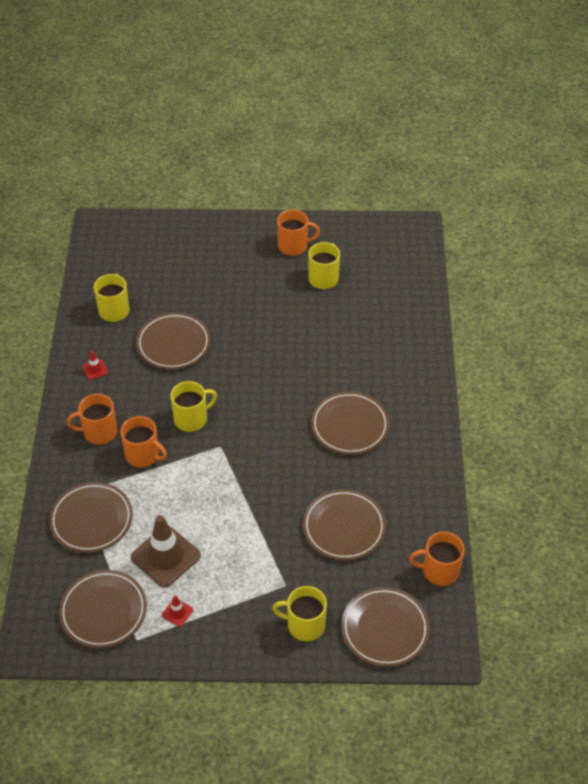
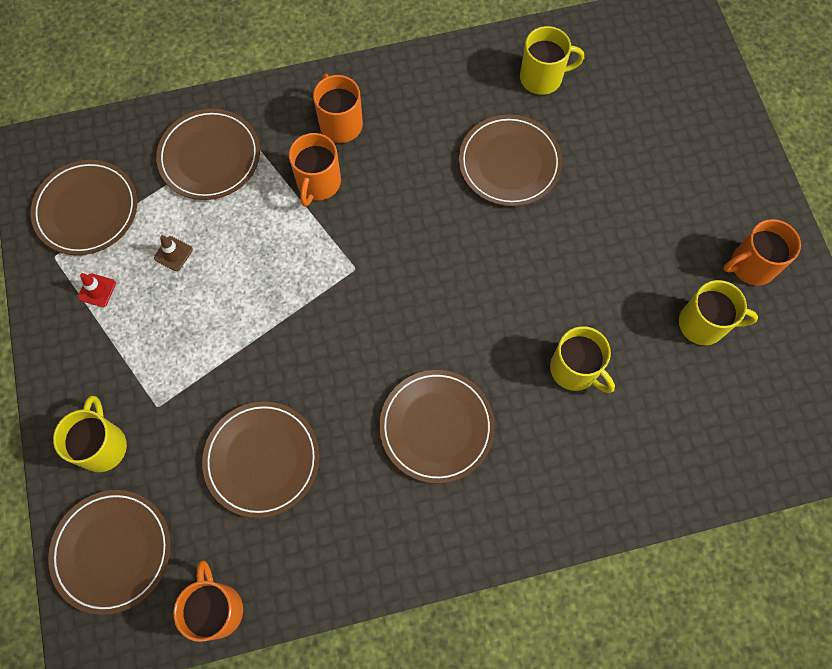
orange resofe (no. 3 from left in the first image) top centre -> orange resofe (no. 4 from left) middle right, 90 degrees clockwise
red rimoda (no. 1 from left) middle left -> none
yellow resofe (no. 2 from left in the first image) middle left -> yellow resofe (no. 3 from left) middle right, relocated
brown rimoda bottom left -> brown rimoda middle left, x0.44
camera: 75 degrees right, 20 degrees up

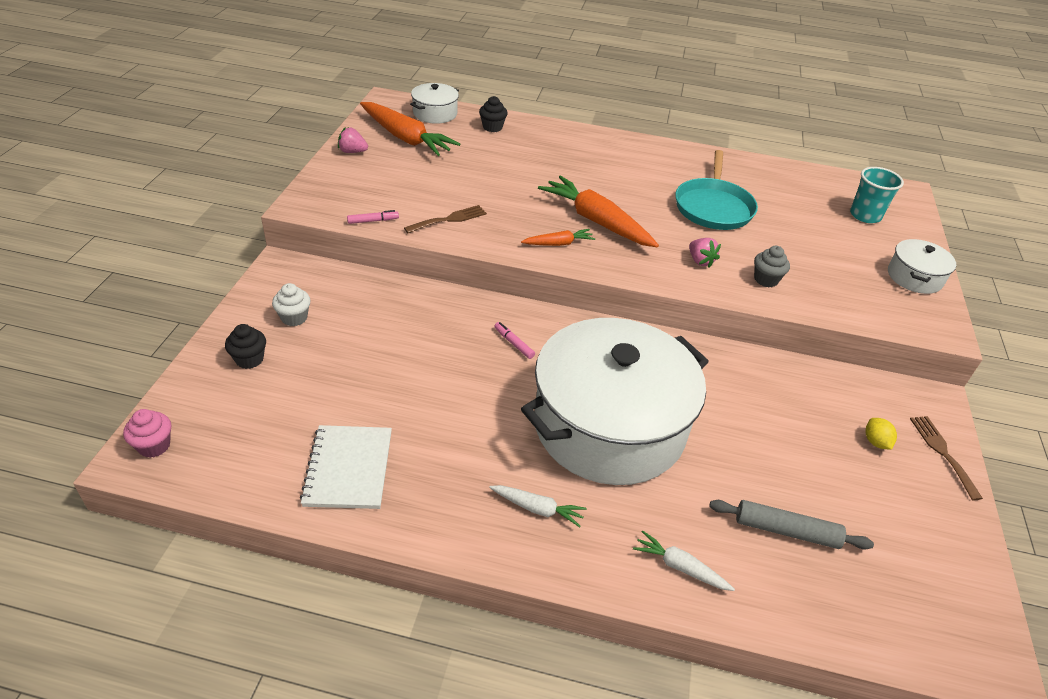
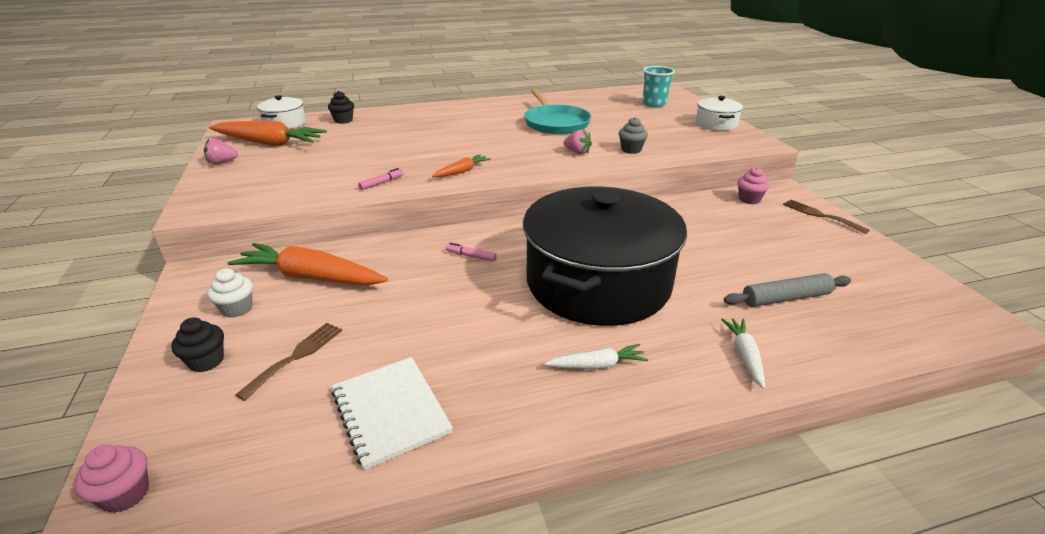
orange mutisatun (no. 3 from left in the first image) top centre -> orange mutisatun (no. 2 from left) middle left, relocated
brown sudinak (no. 1 from left) top centre -> brown sudinak (no. 1 from left) bottom left, relocated
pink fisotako (no. 1 from left) top centre -> pink fisotako (no. 1 from left) centre, relocated
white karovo (no. 2 from left) centre -> black karovo centre
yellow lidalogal middle right -> none
white mutisatun (no. 2 from left) bottom centre -> white mutisatun (no. 2 from left) middle right, 90 degrees clockwise
none -> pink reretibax (no. 2 from left) middle right
camera: 25 degrees left, 10 degrees down

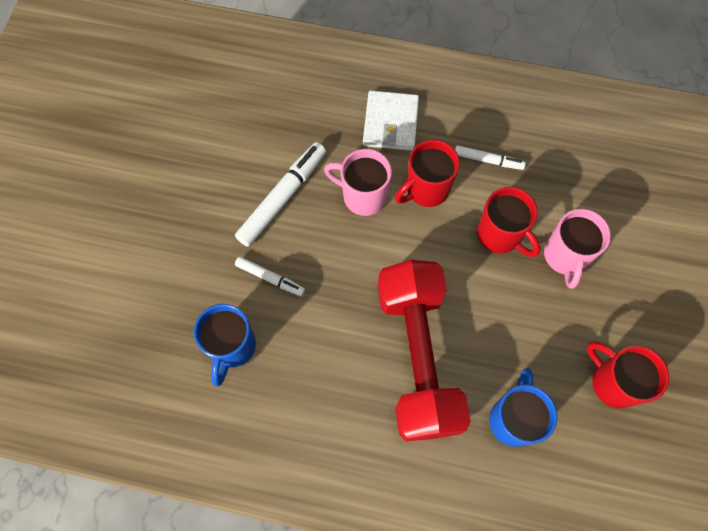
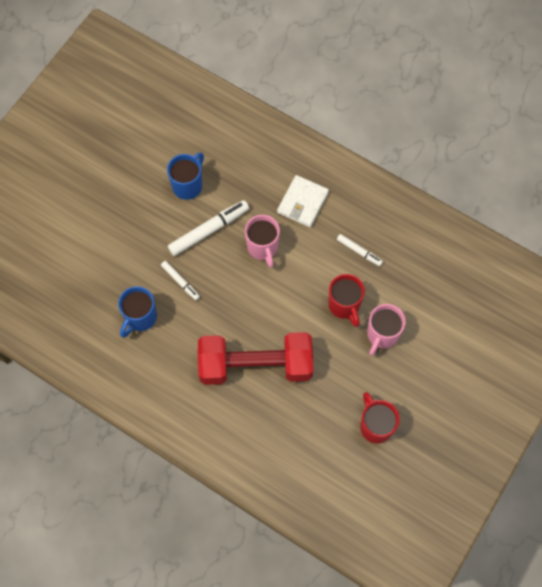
red resofe (no. 1 from left) top centre -> none
pink resofe (no. 1 from left) centre, 150 degrees counterclockwise
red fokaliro centre, 75 degrees clockwise
blue resofe (no. 2 from left) bottom right -> blue resofe (no. 2 from left) top centre, relocated
camera: 20 degrees right, 0 degrees up

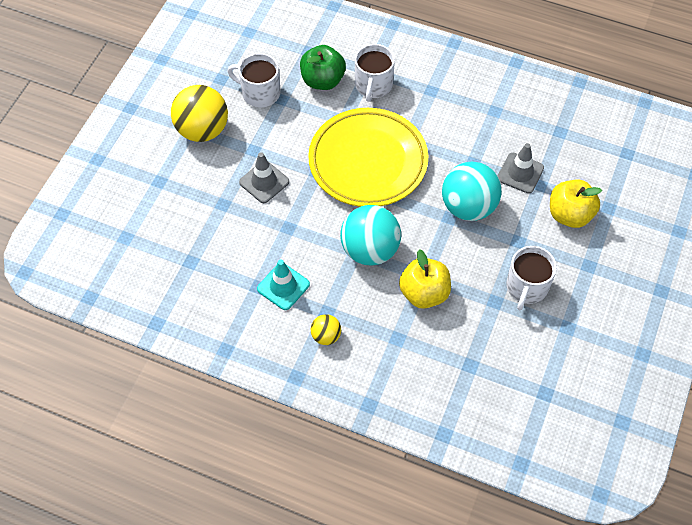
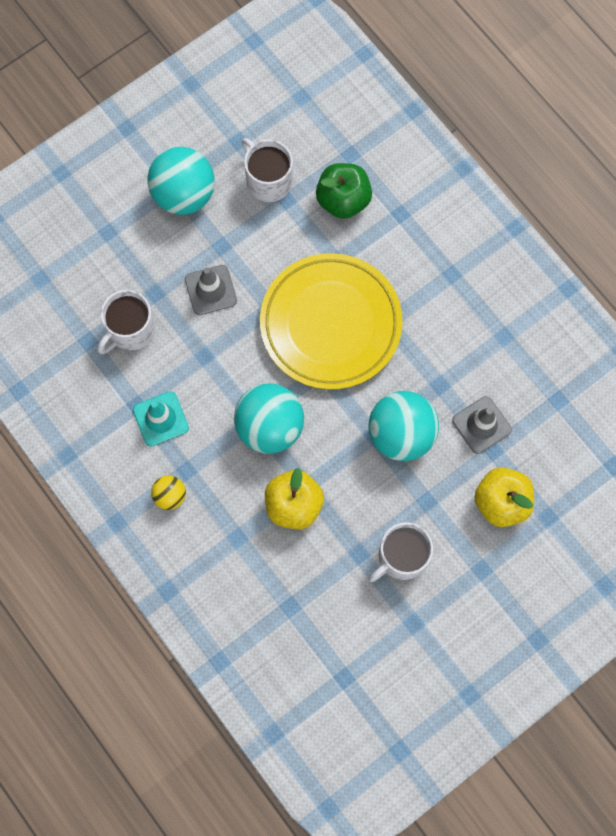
white resofe (no. 2 from left in the first image) top centre -> white resofe (no. 1 from left) middle left, relocated
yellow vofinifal (no. 1 from left) top left -> turquoise vofinifal (no. 1 from left) top left
camera: 30 degrees right, 15 degrees up

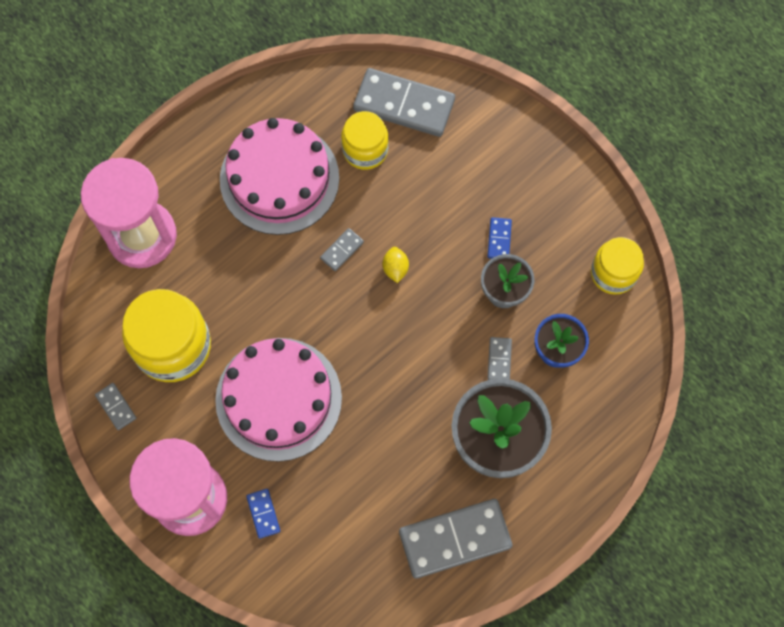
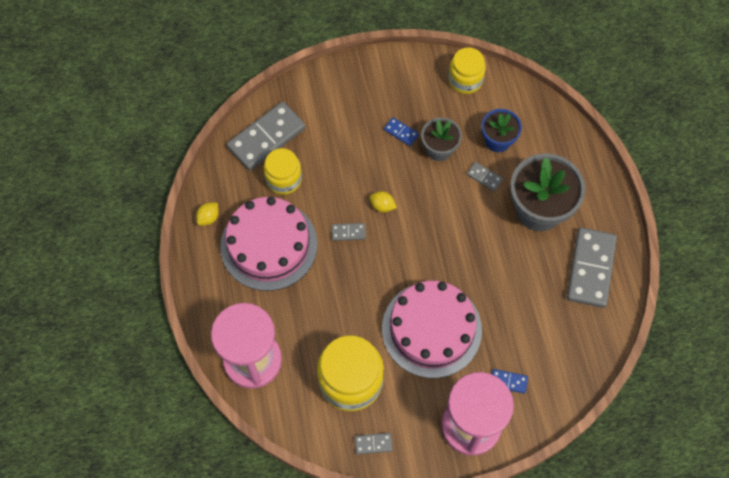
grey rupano (no. 2 from left) centre, 75 degrees counterclockwise
none -> yellow lidalogal (no. 1 from left) middle left
camera: 60 degrees left, 5 degrees down

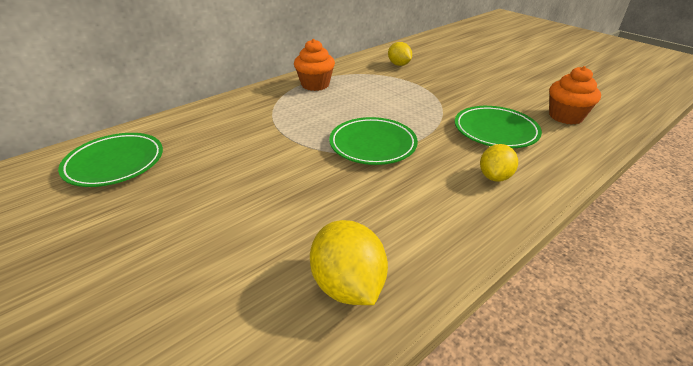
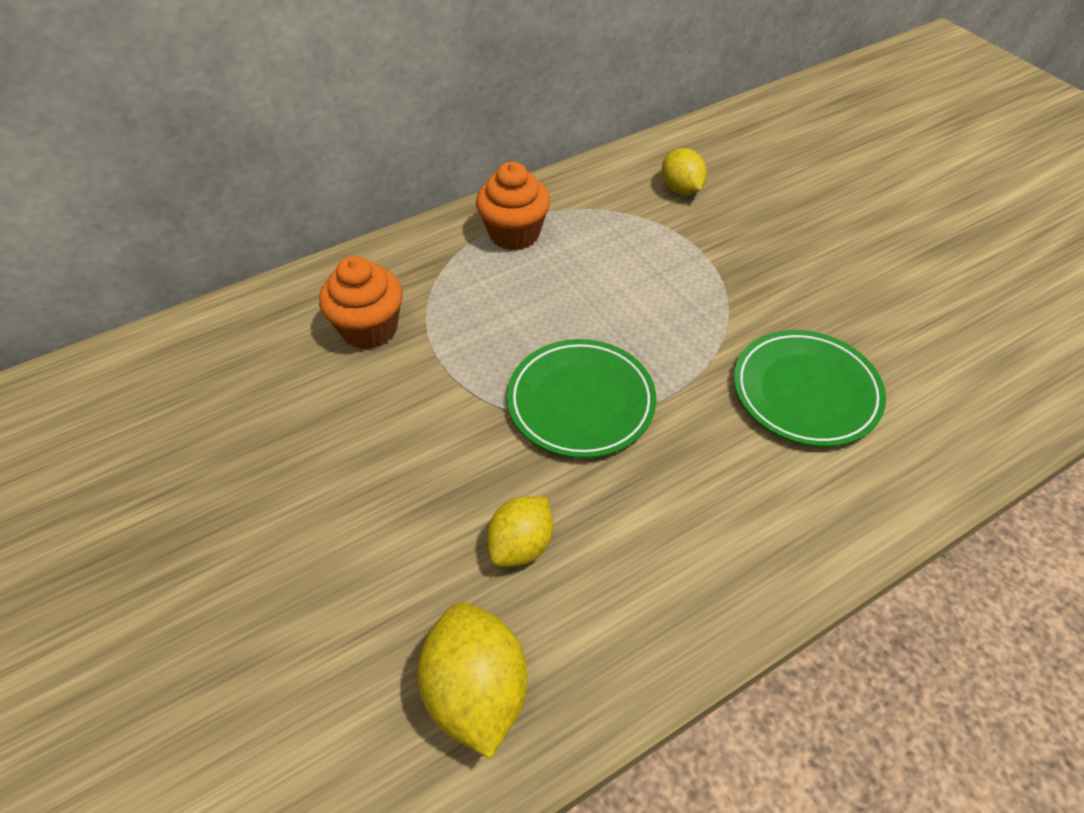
orange reretibax (no. 2 from left in the first image) top right -> orange reretibax (no. 1 from left) middle left, relocated
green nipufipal (no. 1 from left) middle left -> none
yellow lidalogal (no. 3 from left in the first image) middle right -> yellow lidalogal (no. 2 from left) centre, relocated
camera: 10 degrees right, 15 degrees up

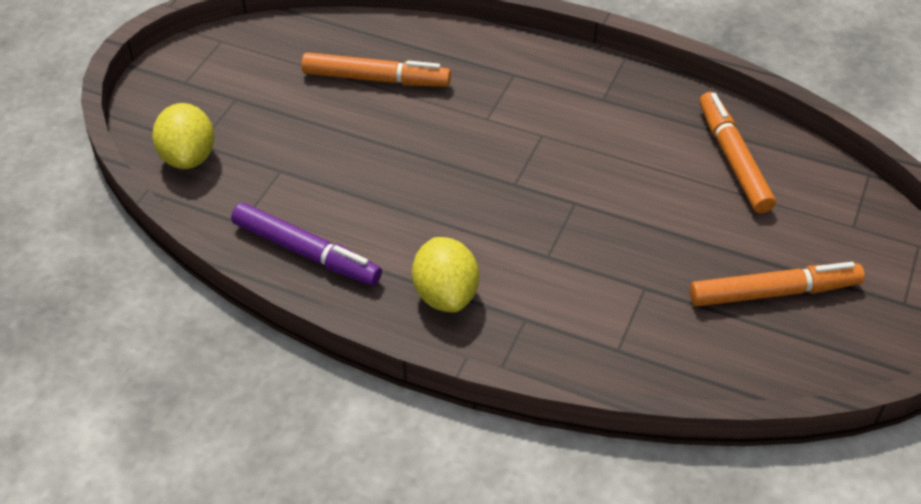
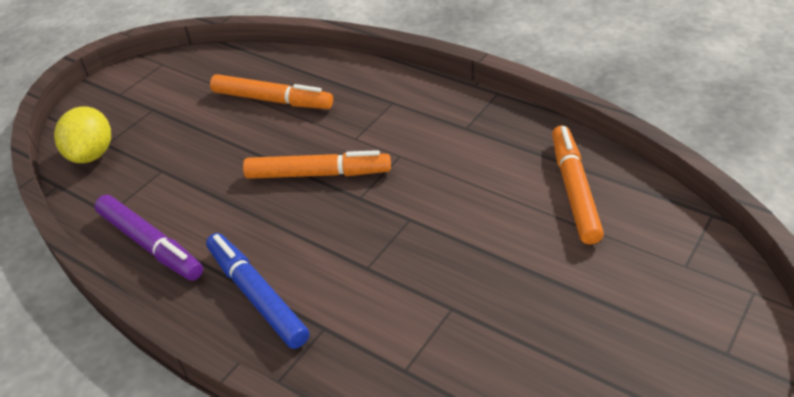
yellow lidalogal (no. 2 from left) centre -> blue fisotako bottom left
orange fisotako (no. 3 from left in the first image) middle right -> orange fisotako (no. 2 from left) centre, relocated
camera: 15 degrees right, 5 degrees down

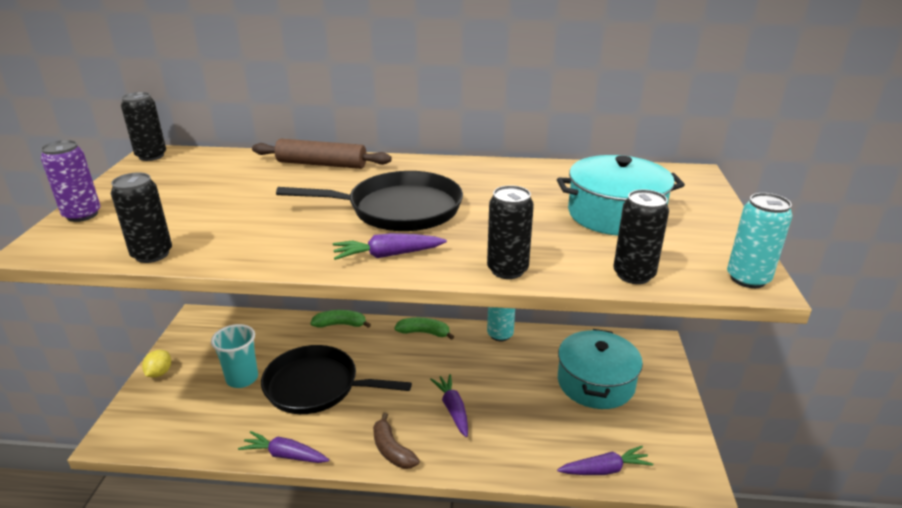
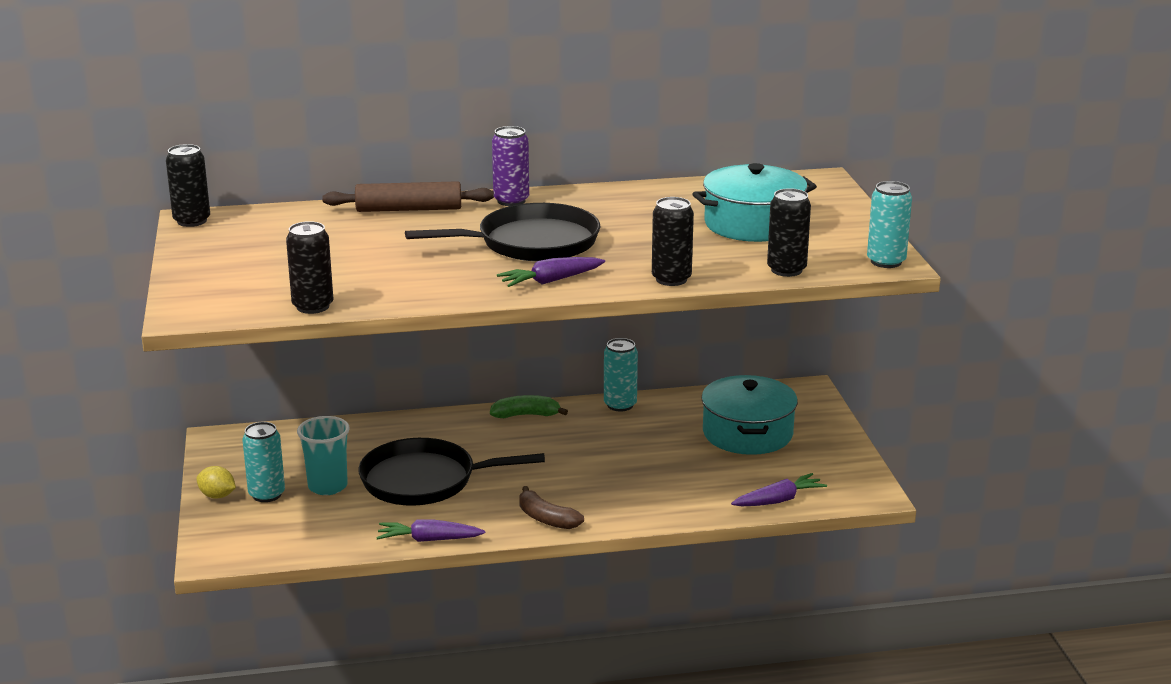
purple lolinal middle left -> purple lolinal top centre, relocated
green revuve (no. 1 from left) centre -> none
yellow lidalogal bottom left, 60 degrees counterclockwise
purple mutisatun (no. 3 from left) bottom centre -> none
none -> turquoise lolinal (no. 1 from left) bottom left
camera: 15 degrees left, 5 degrees down

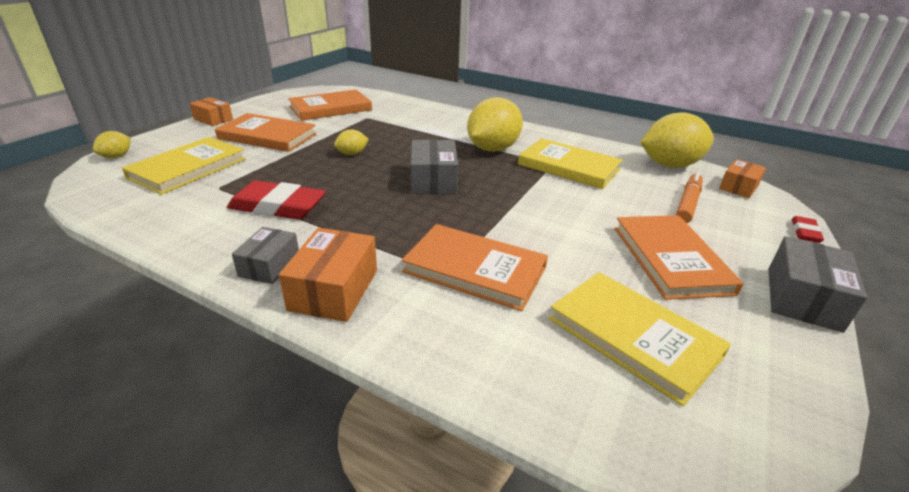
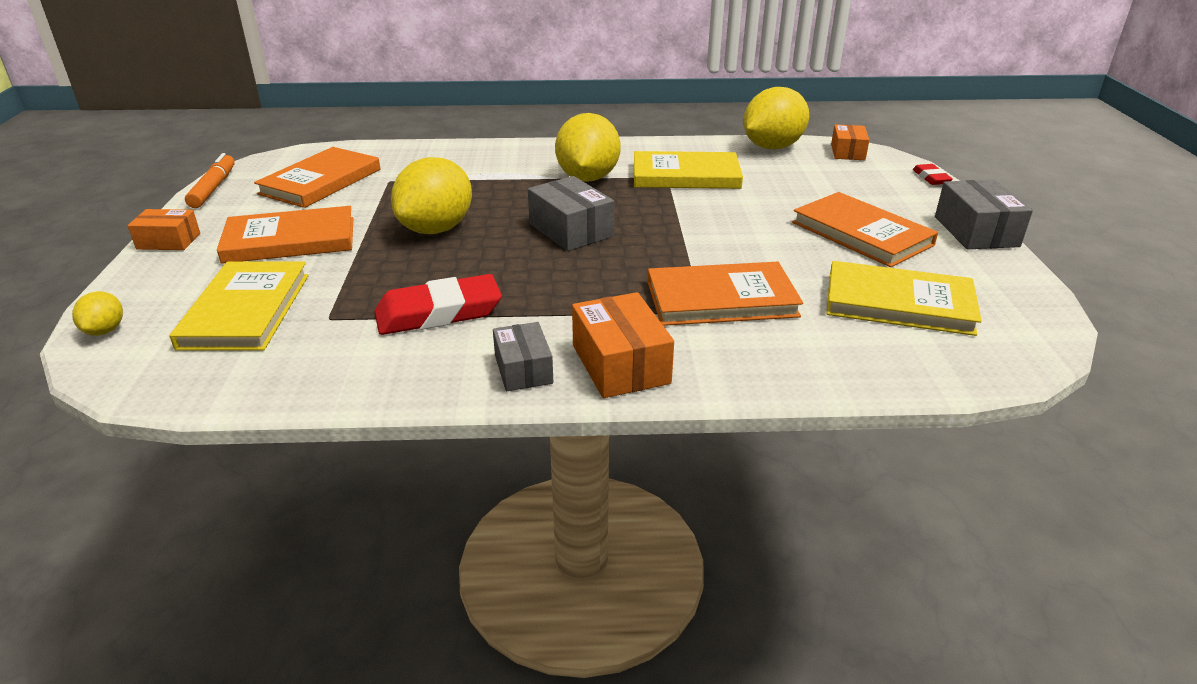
yellow lidalogal (no. 2 from left) top centre, x2.14
orange fisotako middle right -> orange fisotako top left, relocated
camera: 30 degrees left, 0 degrees up

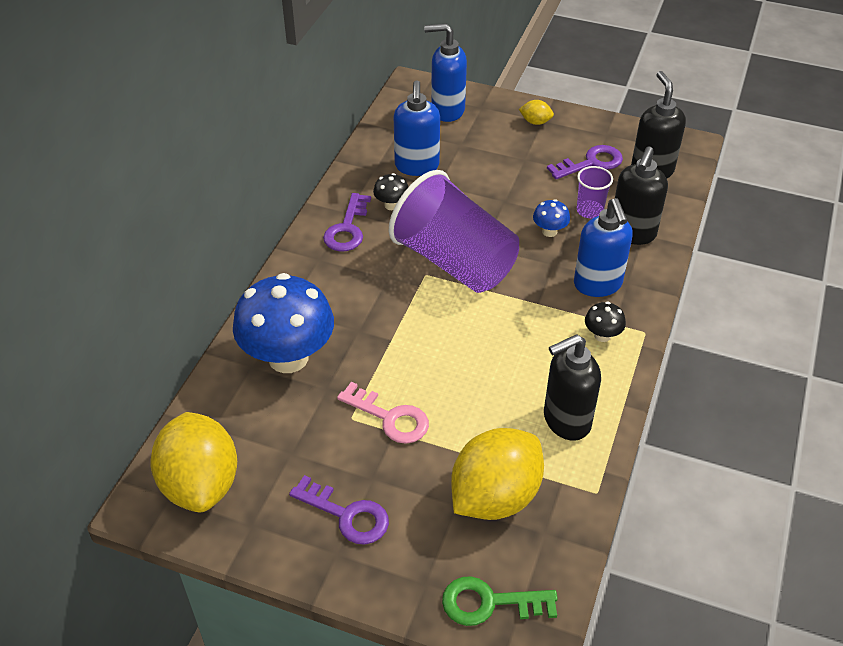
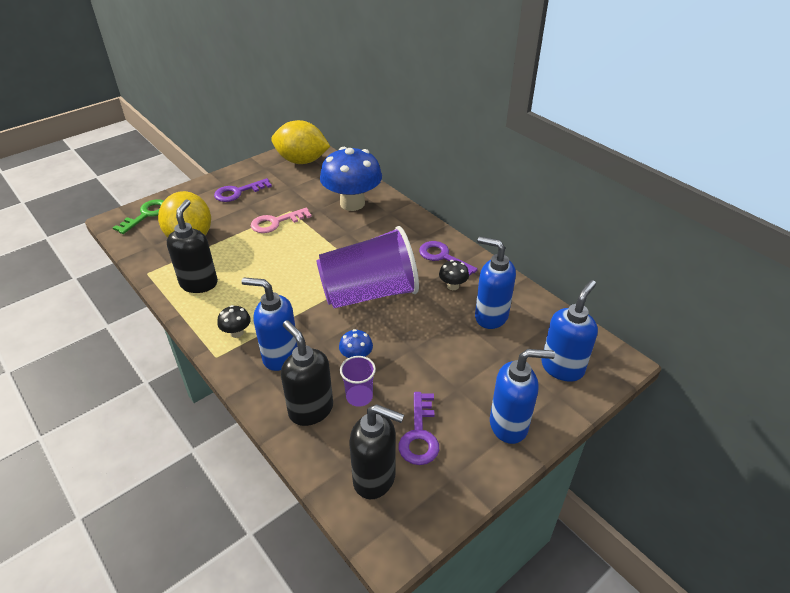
yellow lidalogal (no. 3 from left) top centre -> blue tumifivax (no. 3 from left) bottom centre
camera: 120 degrees right, 5 degrees down

